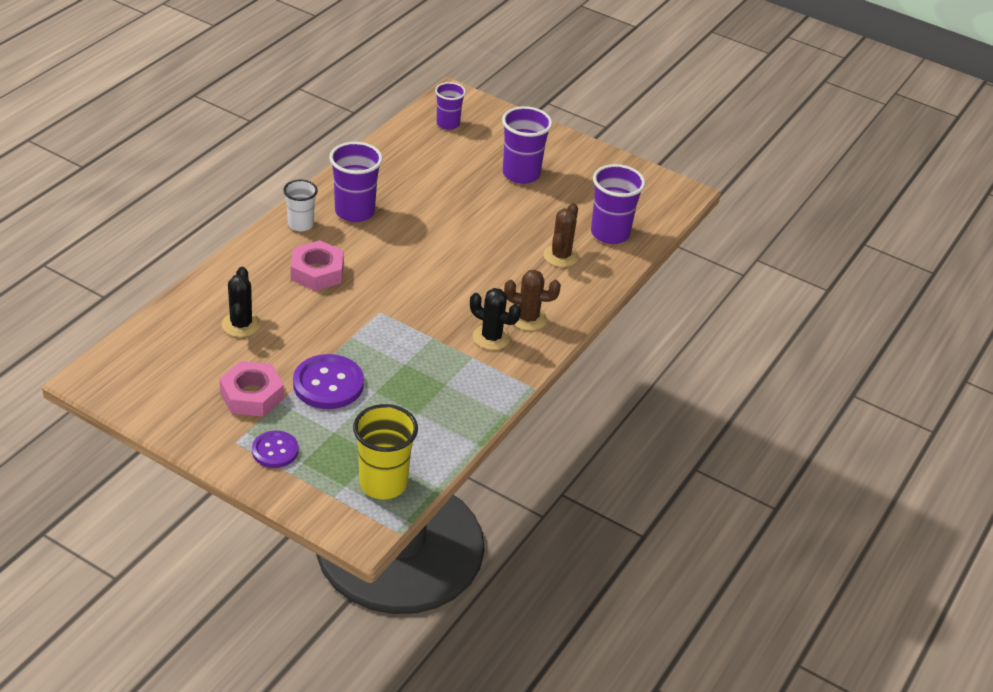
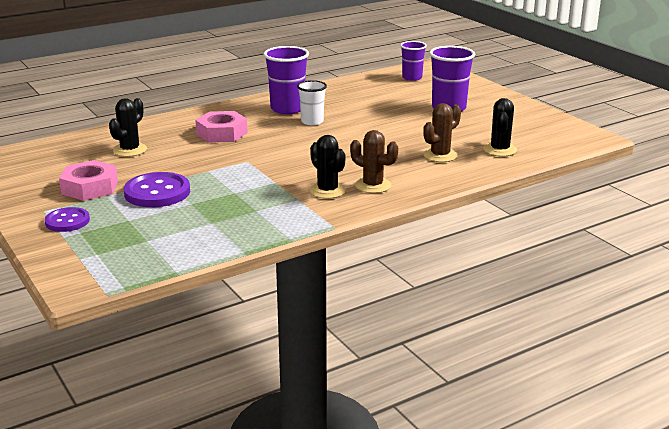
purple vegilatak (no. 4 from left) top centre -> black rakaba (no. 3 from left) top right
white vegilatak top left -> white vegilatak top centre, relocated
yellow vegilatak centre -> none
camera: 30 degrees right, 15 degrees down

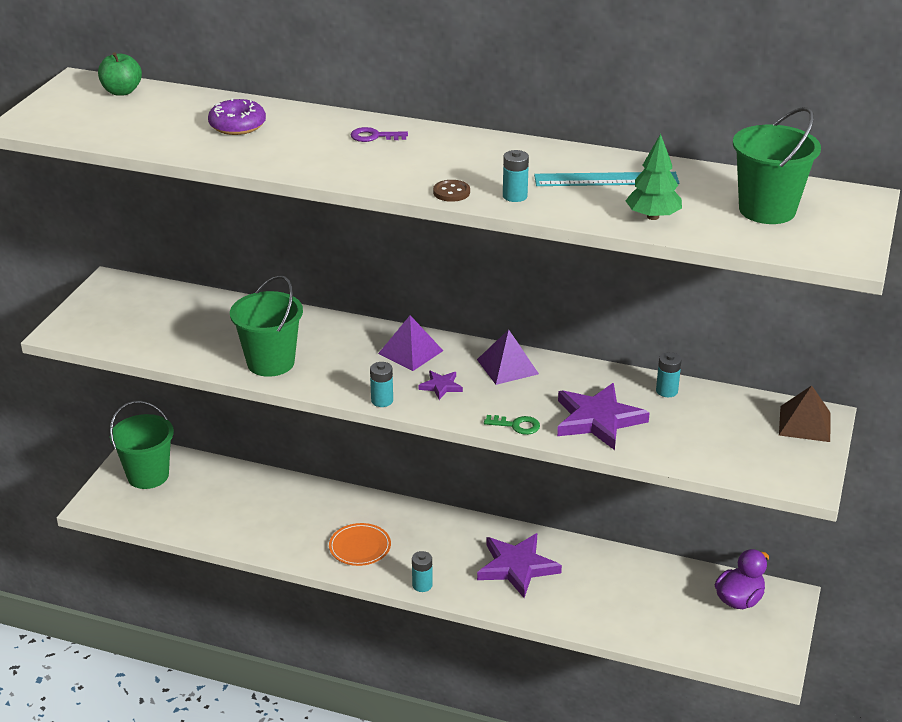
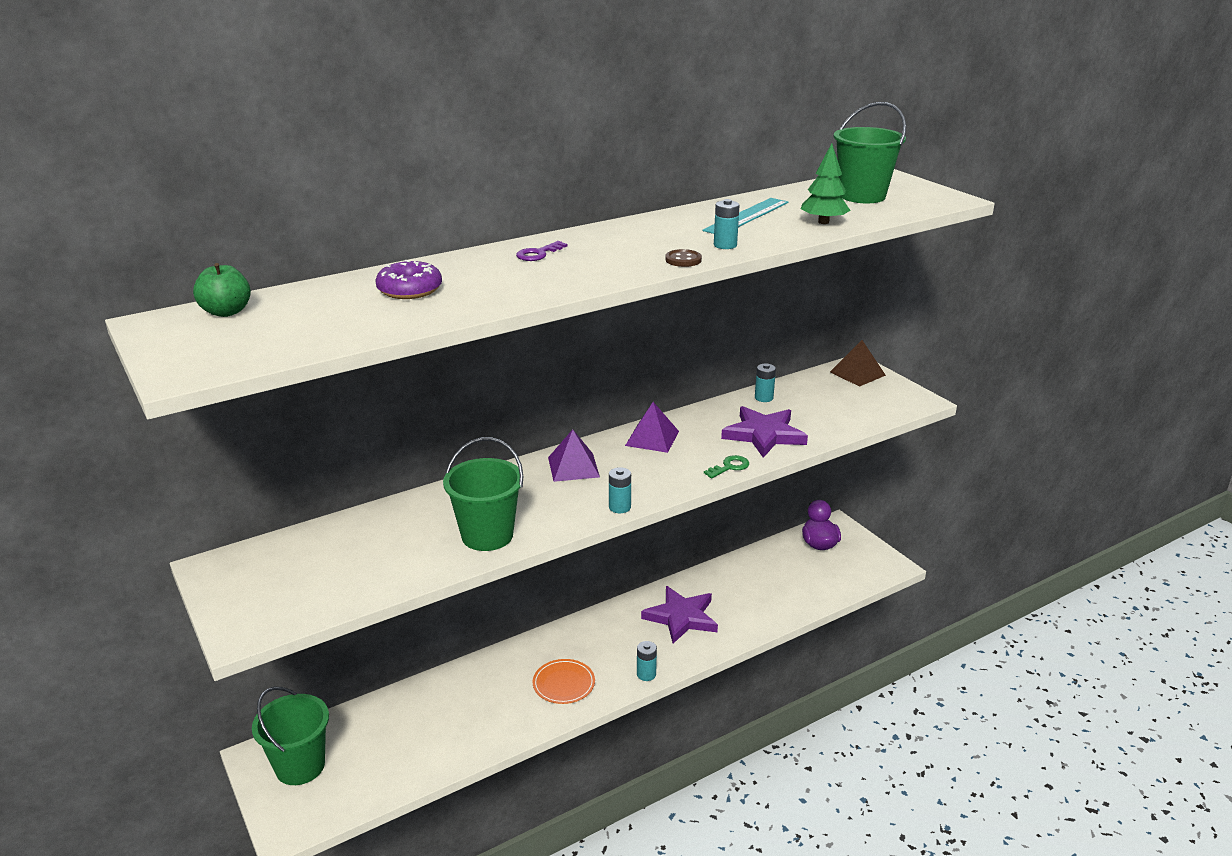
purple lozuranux (no. 1 from left) centre -> none
camera: 50 degrees left, 5 degrees down

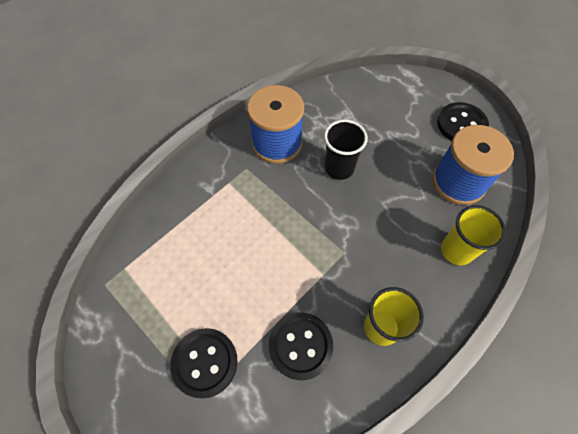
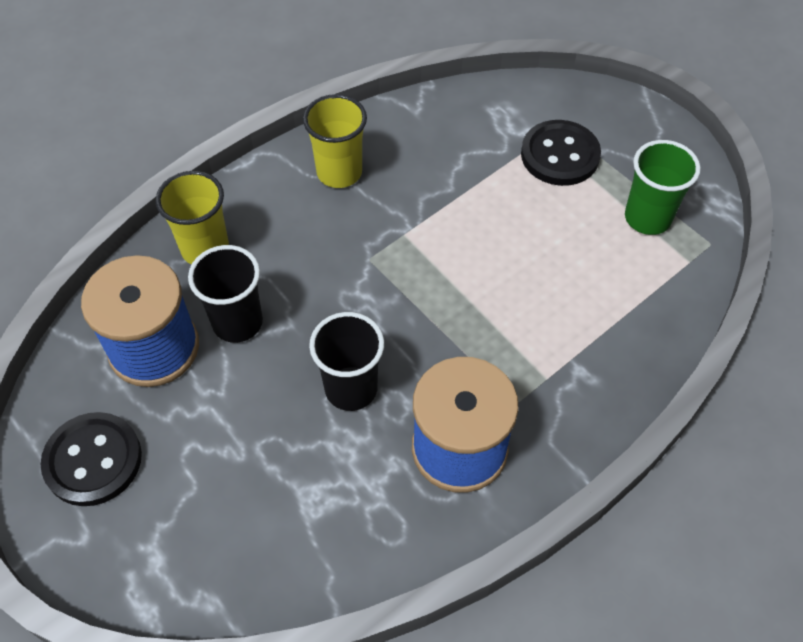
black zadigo (no. 2 from left) bottom centre -> none
none -> green vegilatak top right
none -> black vegilatak (no. 1 from left) middle left
camera: 175 degrees left, 5 degrees down

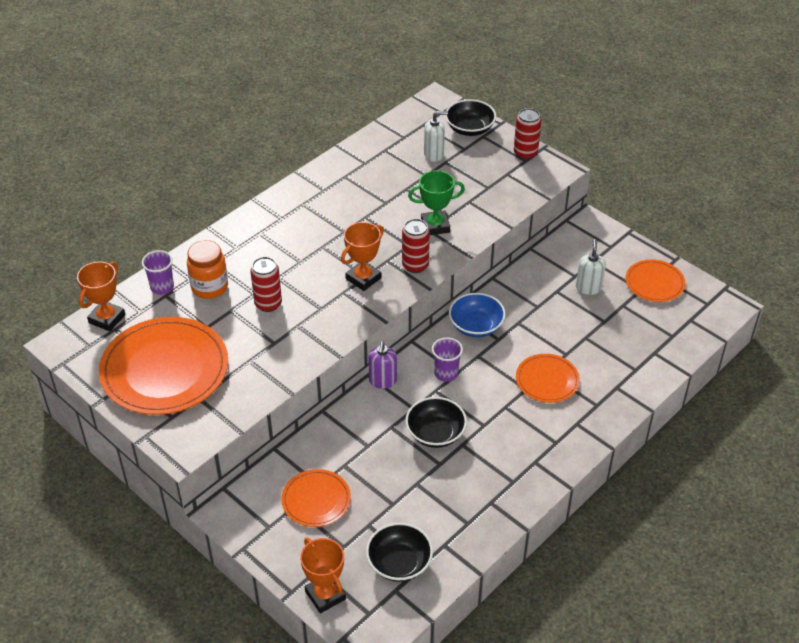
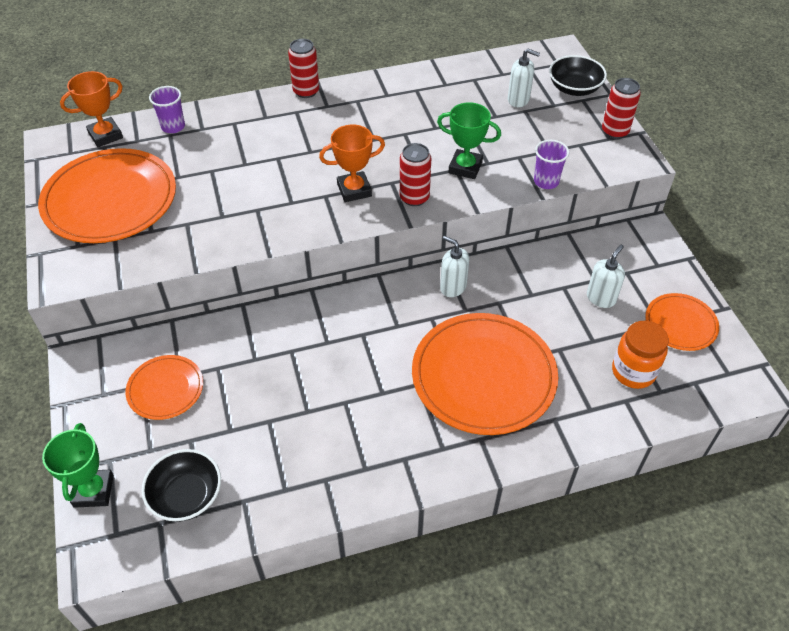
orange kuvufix middle left -> orange kuvufix middle right, relocated
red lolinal (no. 1 from left) middle left -> red lolinal (no. 1 from left) top centre, relocated
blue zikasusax centre -> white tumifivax (no. 1 from left) centre
purple vegilatak (no. 2 from left) centre -> purple vegilatak (no. 2 from left) top right, relocated
purple tumifivax centre -> none
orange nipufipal (no. 3 from left) middle right -> orange nipufipal (no. 3 from left) centre, x1.92
black zikasusax (no. 2 from left) centre -> none
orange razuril (no. 2 from left) bottom centre -> green razuril (no. 1 from left) bottom left
camera: 30 degrees right, 5 degrees up

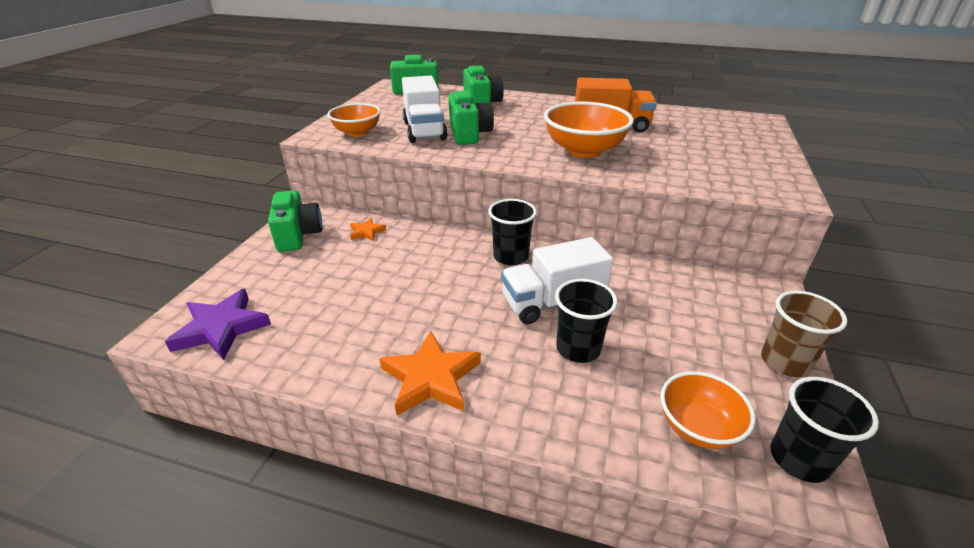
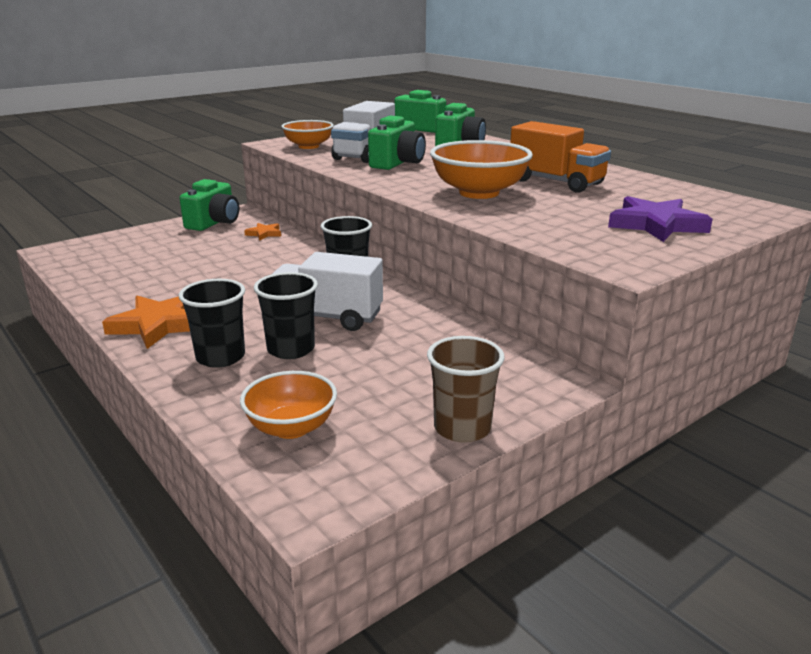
purple lozuranux middle left -> purple lozuranux middle right, relocated
black vegilatak (no. 3 from left in the first image) bottom right -> black vegilatak (no. 1 from left) middle left, relocated
camera: 35 degrees right, 10 degrees down

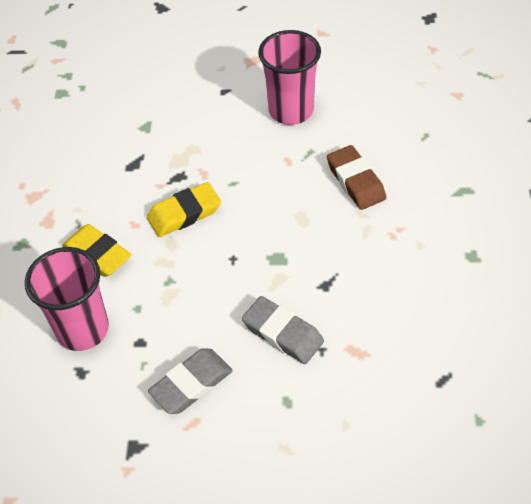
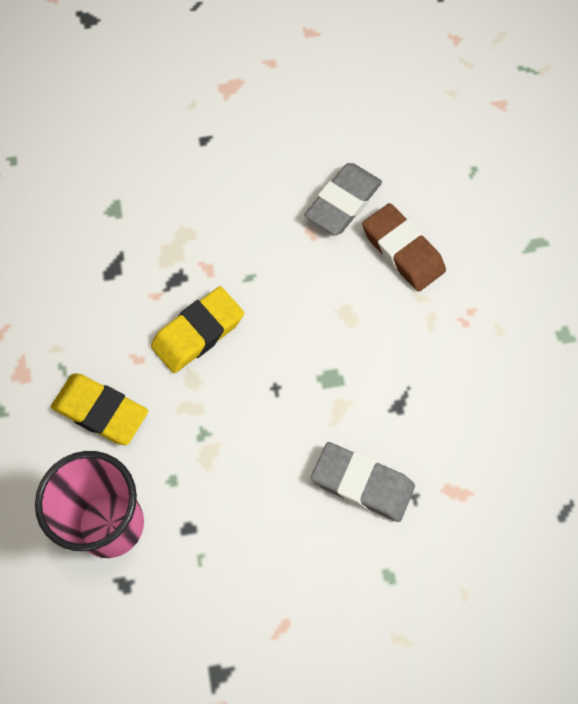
pink vegilatak (no. 2 from left) top centre -> none
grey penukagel (no. 1 from left) bottom centre -> grey penukagel (no. 1 from left) top centre, relocated
camera: 15 degrees left, 15 degrees up

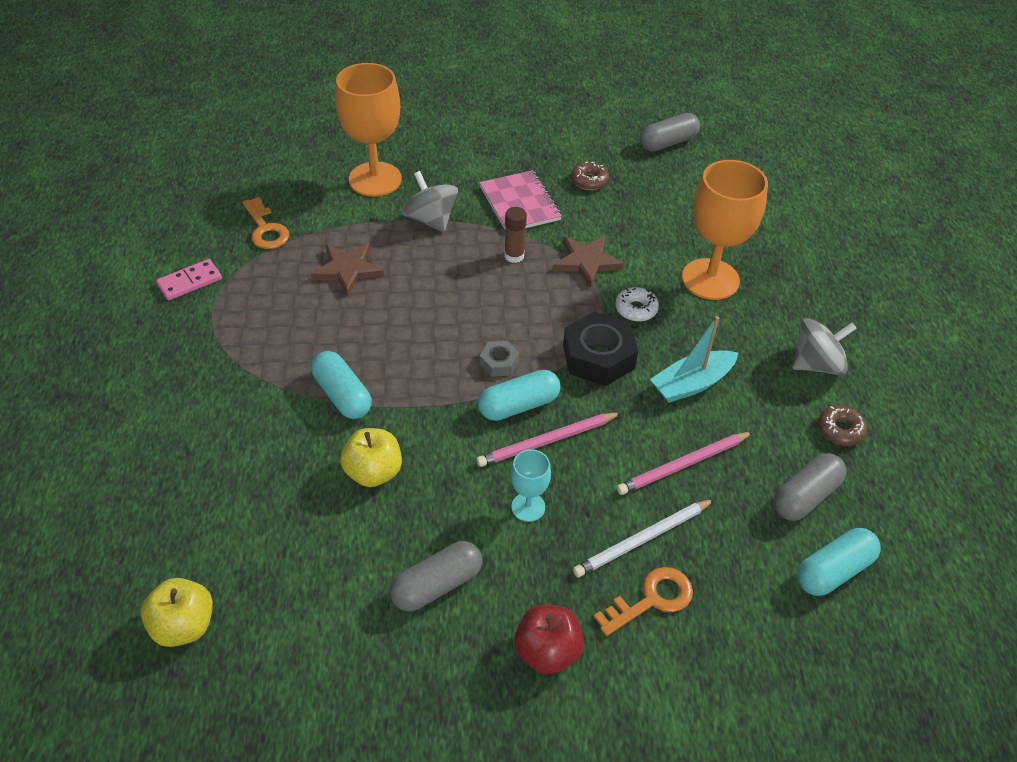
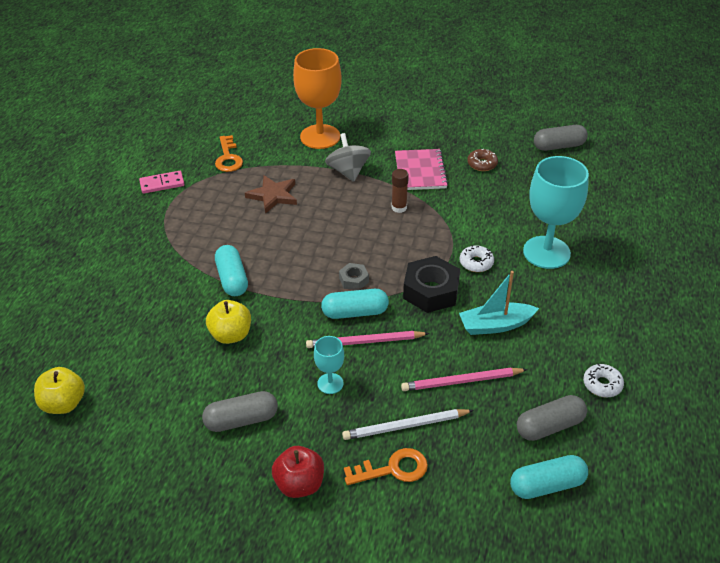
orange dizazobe (no. 2 from left) top right -> turquoise dizazobe (no. 2 from left) middle right
brown lozuranux (no. 2 from left) centre -> none
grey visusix (no. 2 from left) middle right -> none
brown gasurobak (no. 2 from left) middle right -> white gasurobak (no. 2 from left) bottom right
camera: 20 degrees right, 5 degrees down

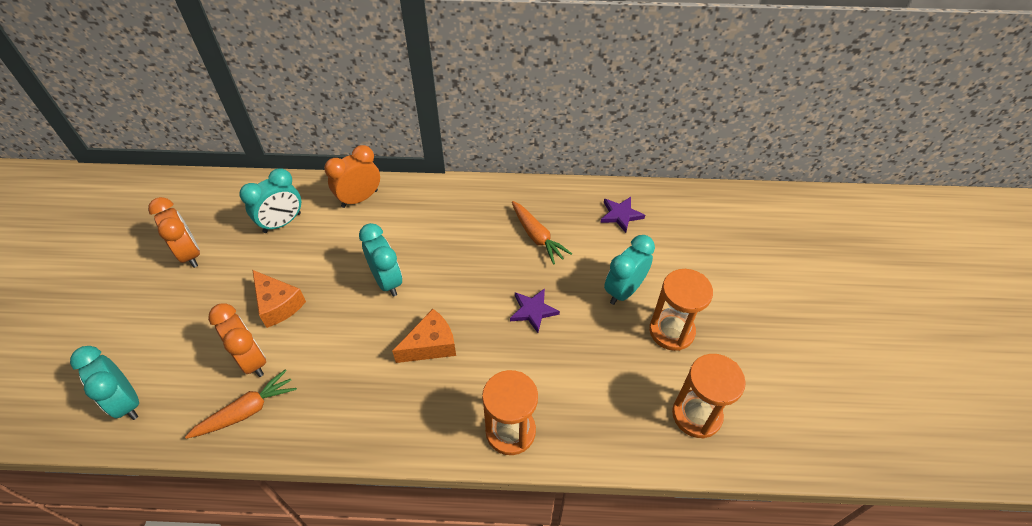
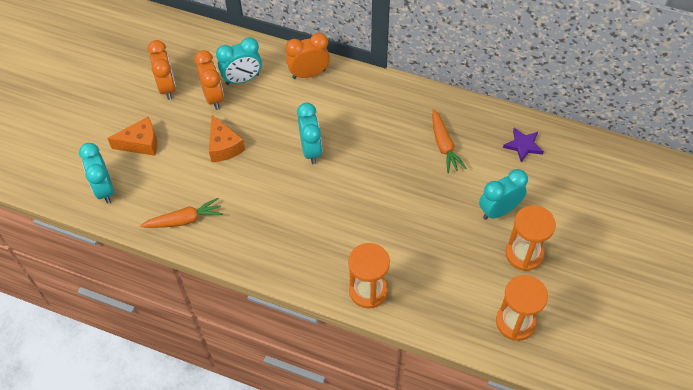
purple lozuranux (no. 1 from left) centre -> none
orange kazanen (no. 2 from left) middle left -> orange kazanen (no. 2 from left) top left, relocated
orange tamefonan (no. 2 from left in the first image) centre -> orange tamefonan (no. 1 from left) middle left, relocated
camera: 20 degrees right, 5 degrees up

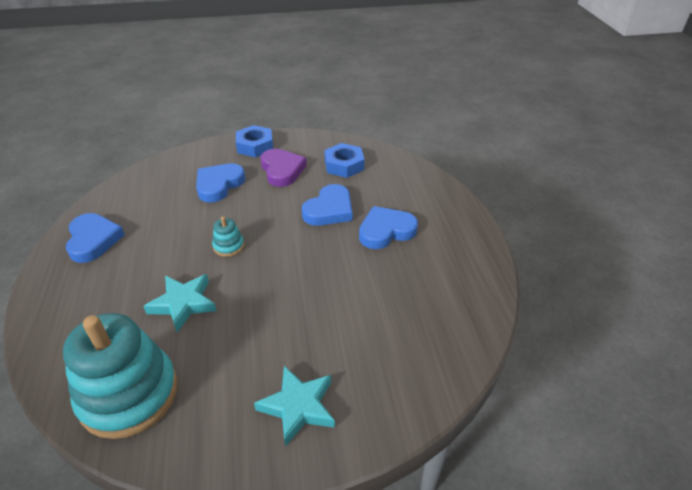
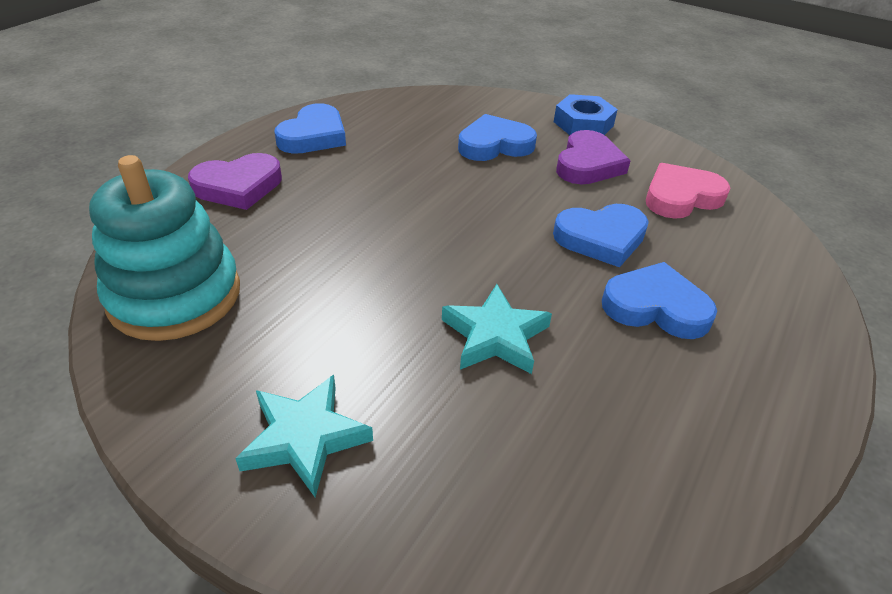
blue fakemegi (no. 2 from left) top centre -> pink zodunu top right
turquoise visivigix (no. 2 from left) middle left -> none
turquoise lozuranux (no. 1 from left in the first image) middle left -> turquoise lozuranux (no. 2 from left) centre, relocated
none -> purple zodunu (no. 1 from left) top left
camera: 40 degrees right, 0 degrees up

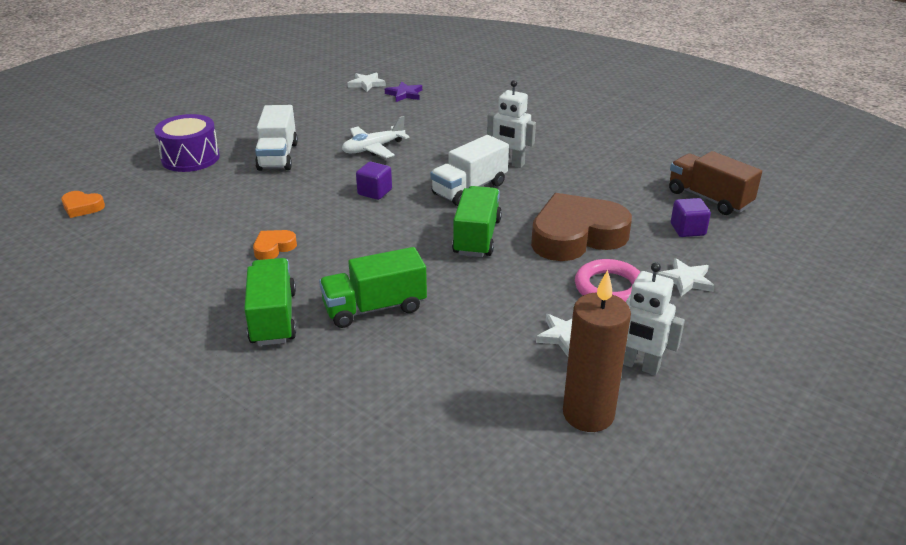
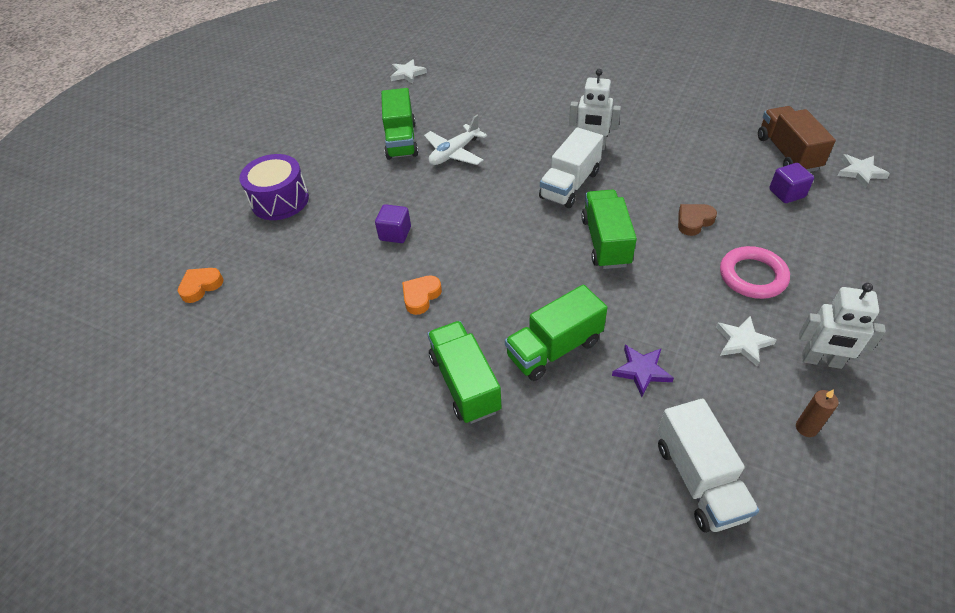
purple lozuranux top centre -> purple lozuranux middle right, relocated
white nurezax (no. 1 from left in the first image) top left -> white nurezax (no. 2 from left) bottom right, relocated
brown nurezax middle right -> brown nurezax top right, 45 degrees clockwise
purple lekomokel (no. 1 from left) top centre -> purple lekomokel (no. 1 from left) centre, relocated
orange zodunu (no. 1 from left) middle left, 135 degrees clockwise
brown zodunu centre -> brown zodunu middle right, x0.43
white lozuranux (no. 3 from left) middle right -> white lozuranux (no. 3 from left) top right, relocated
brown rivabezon centre -> brown rivabezon bottom right, x0.44
none -> green nurezax (no. 1 from left) top centre
camera: 10 degrees left, 15 degrees up

